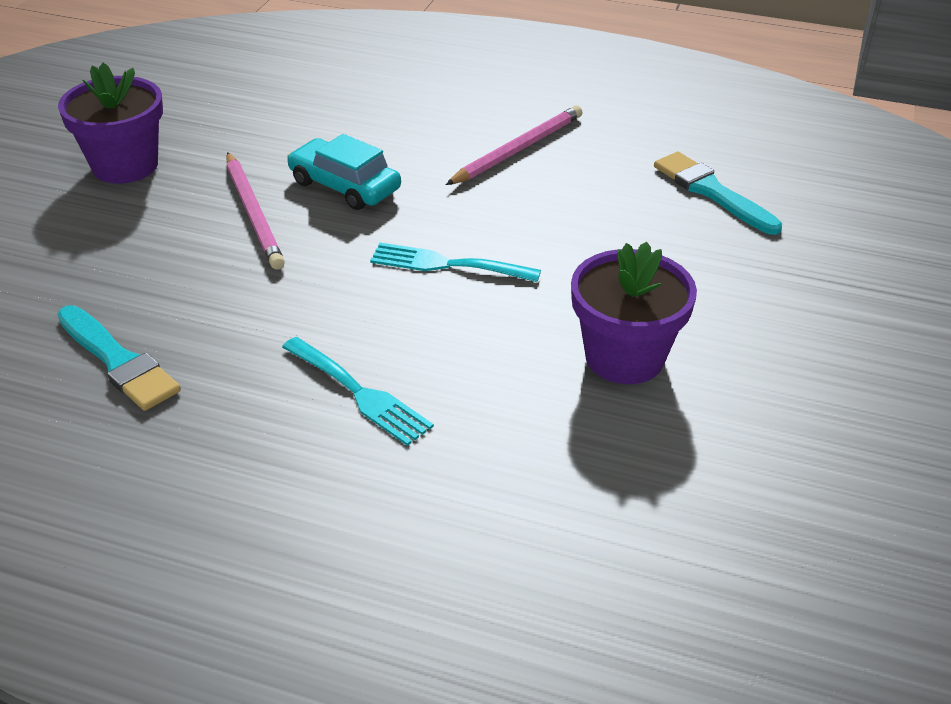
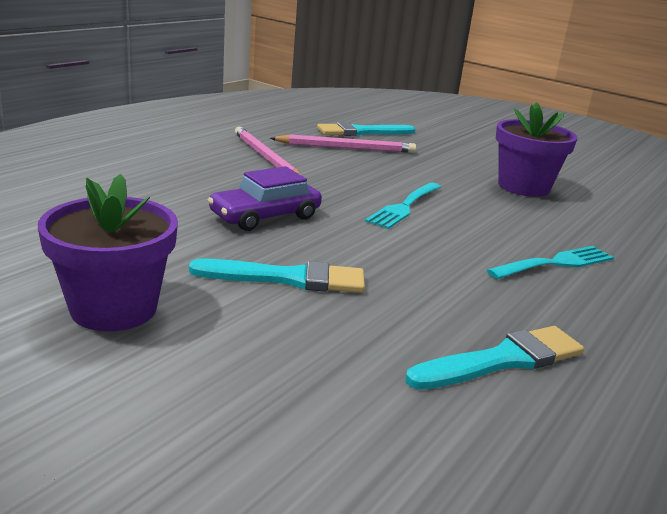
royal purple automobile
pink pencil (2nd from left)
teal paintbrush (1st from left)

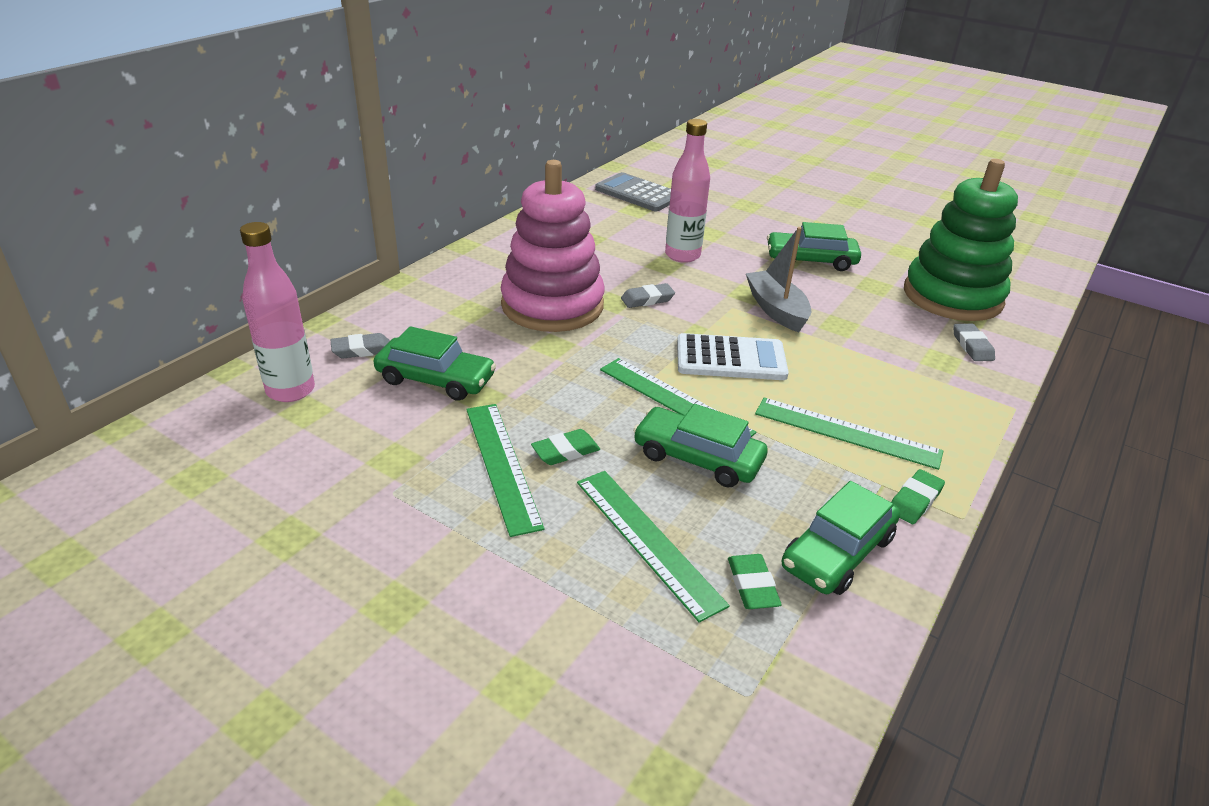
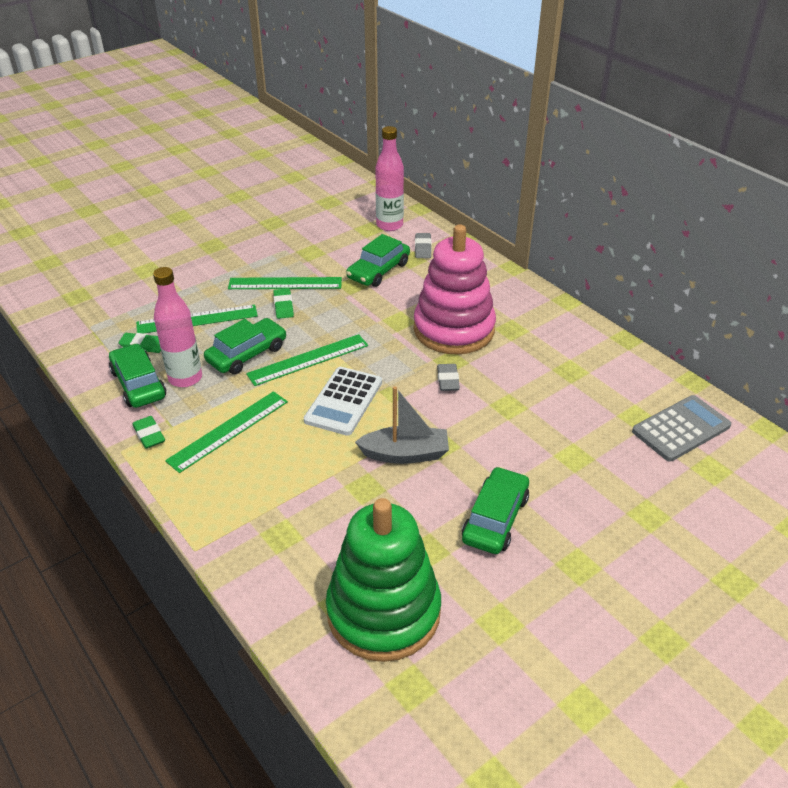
pink drink bottle (1st from left)
ash-grey pencil eraser (3rd from left in the first image)

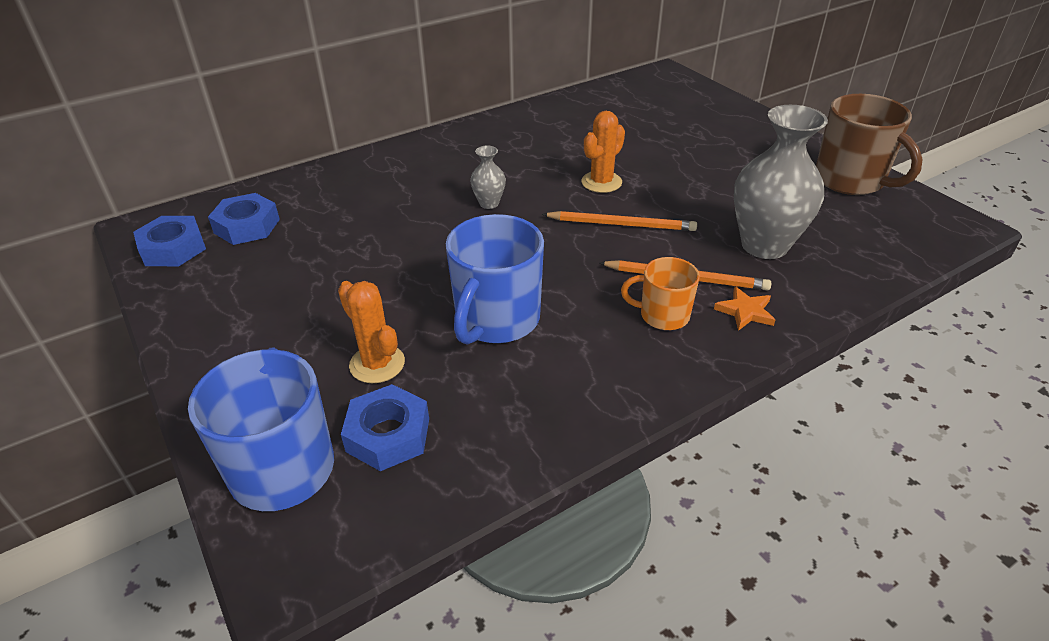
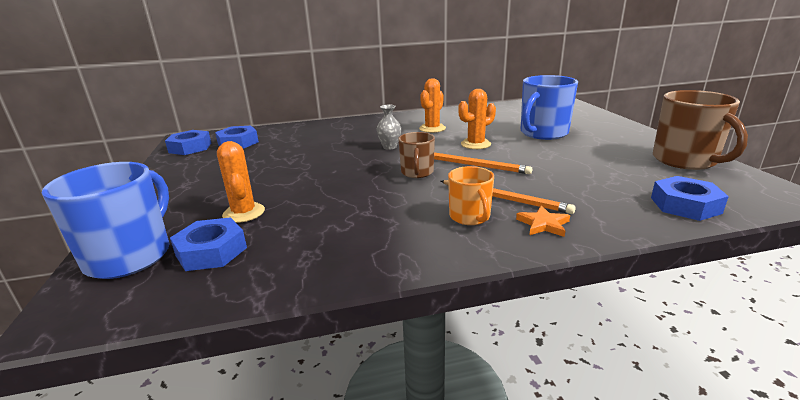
ash-grey vase (2nd from left in the first image)
blue coffee mug (2nd from left)
bright orange coffee mug
bright orange saguaro cactus (2nd from left)
brown coffee mug (1st from left)
blue hexagon nut (4th from left)

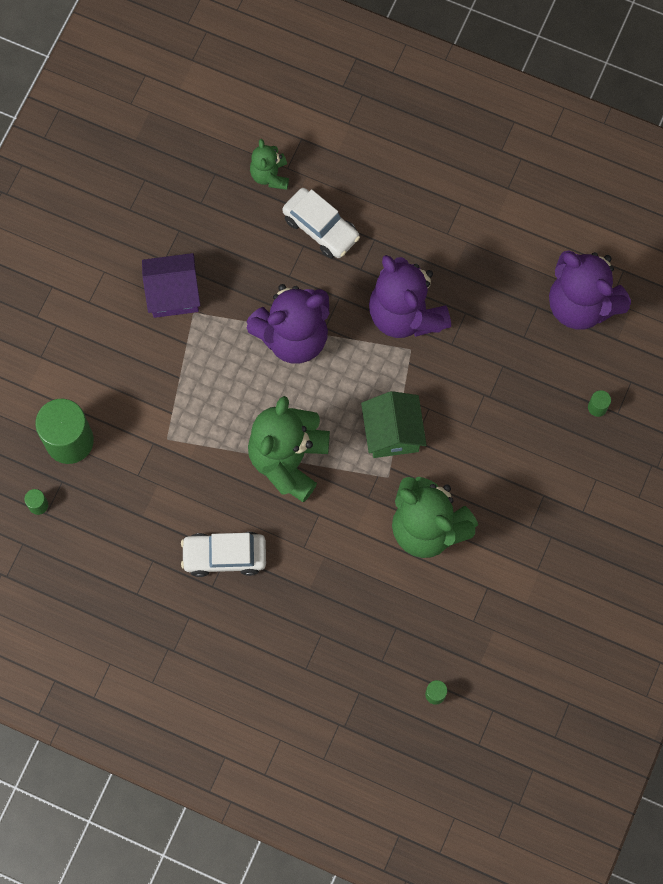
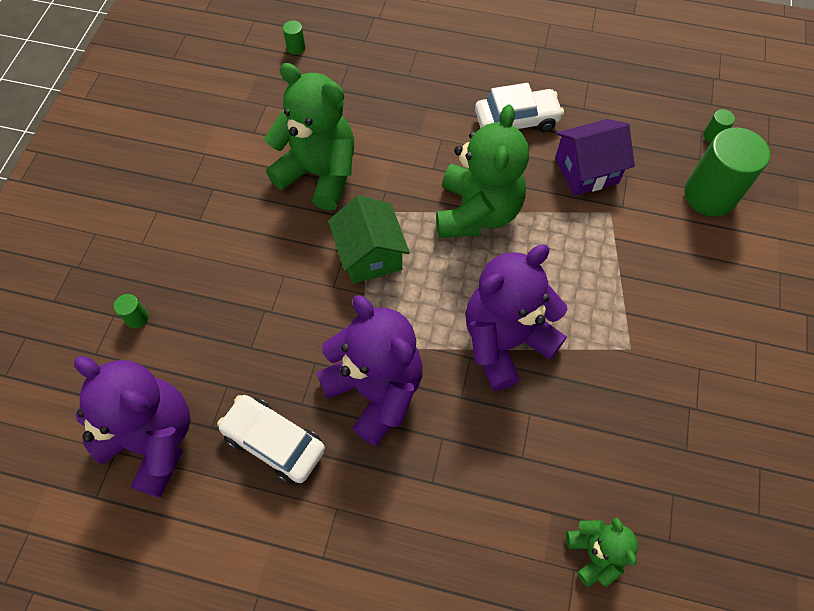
pure white automobile (1st from left)
royal purple cottage

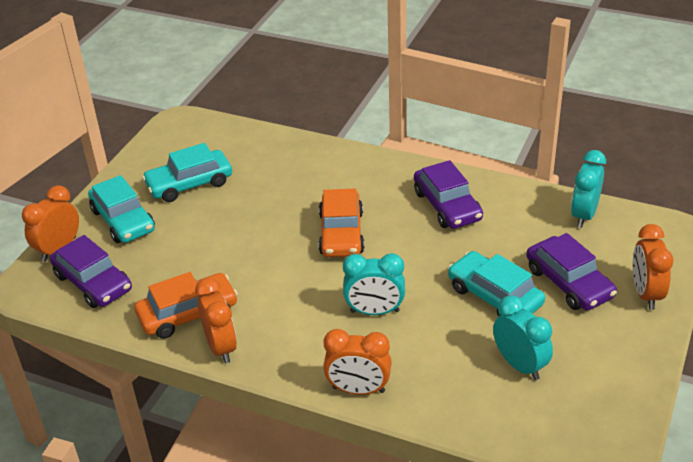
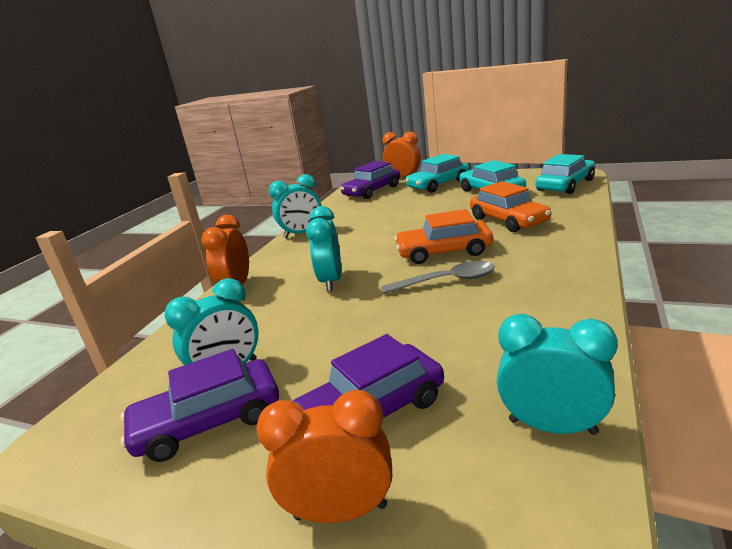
royal purple automobile (1st from left)
teal automobile (3rd from left)
bright orange automobile (2nd from left)
teal bedside clock (2nd from left)
ash-grey tablespoon

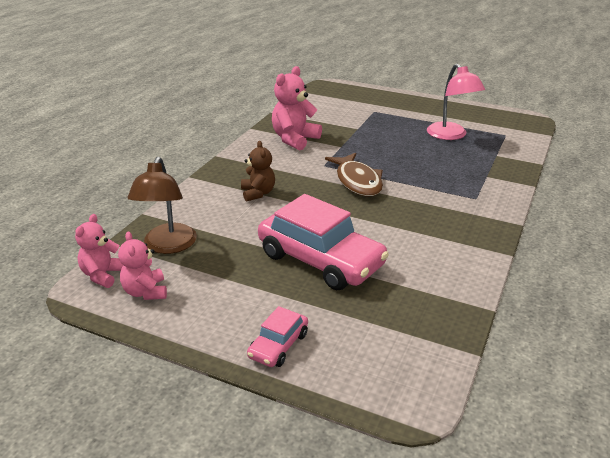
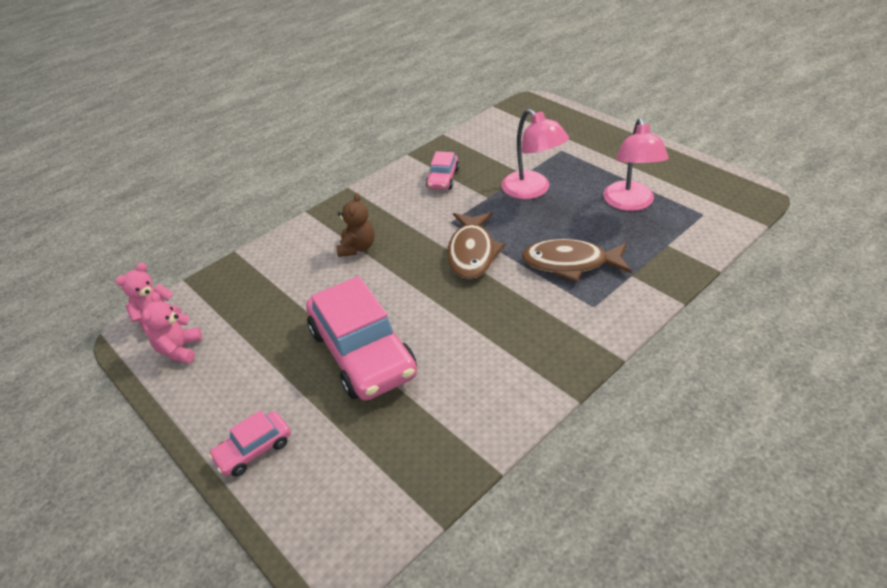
pink automobile (3rd from left)
brown desk lamp
pink desk lamp (1st from left)
brown fish (2nd from left)

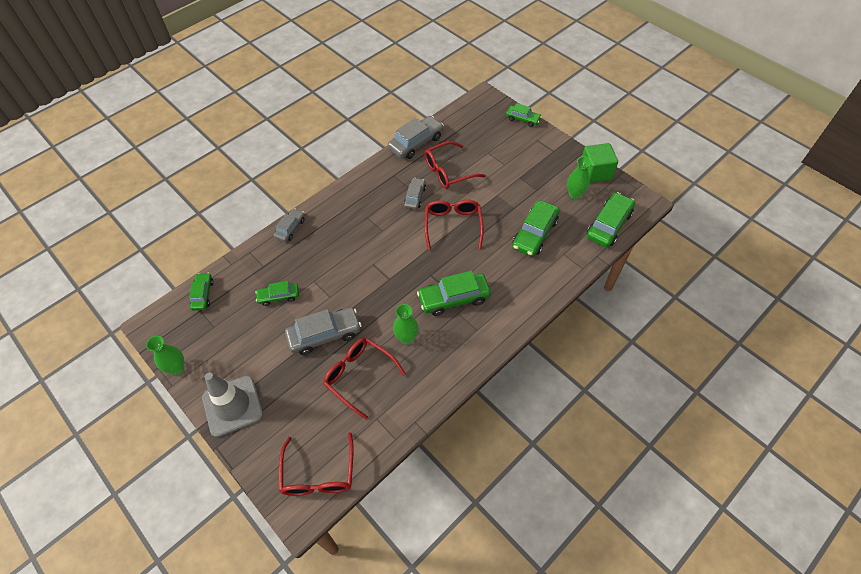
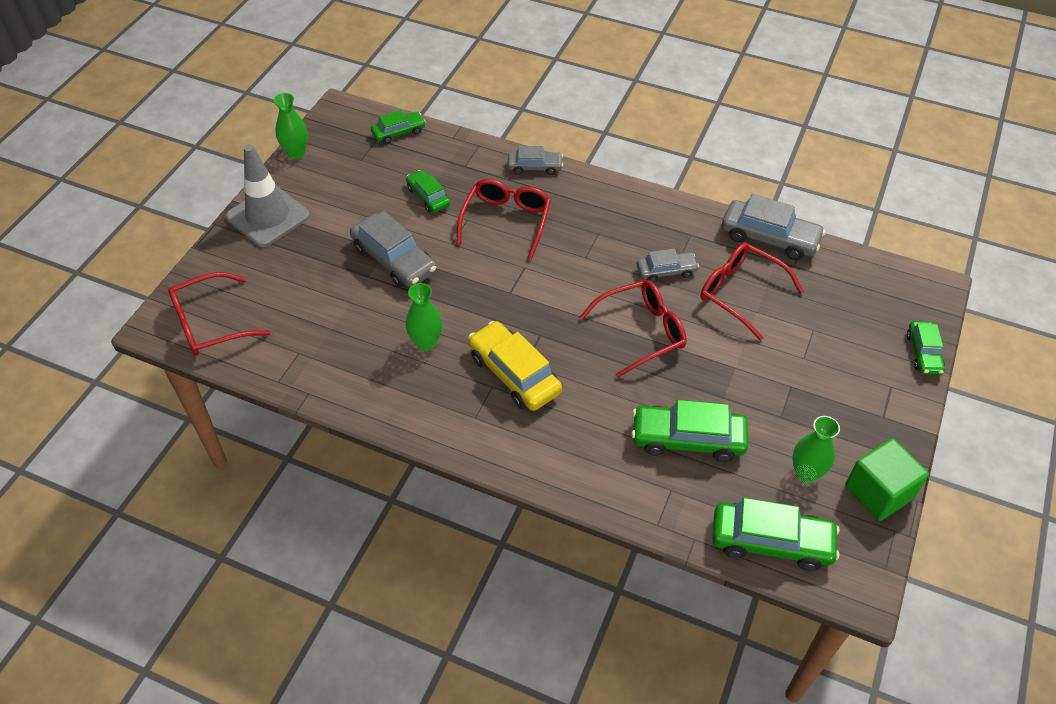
bright yellow automobile
crimson eyeglasses (2nd from left)

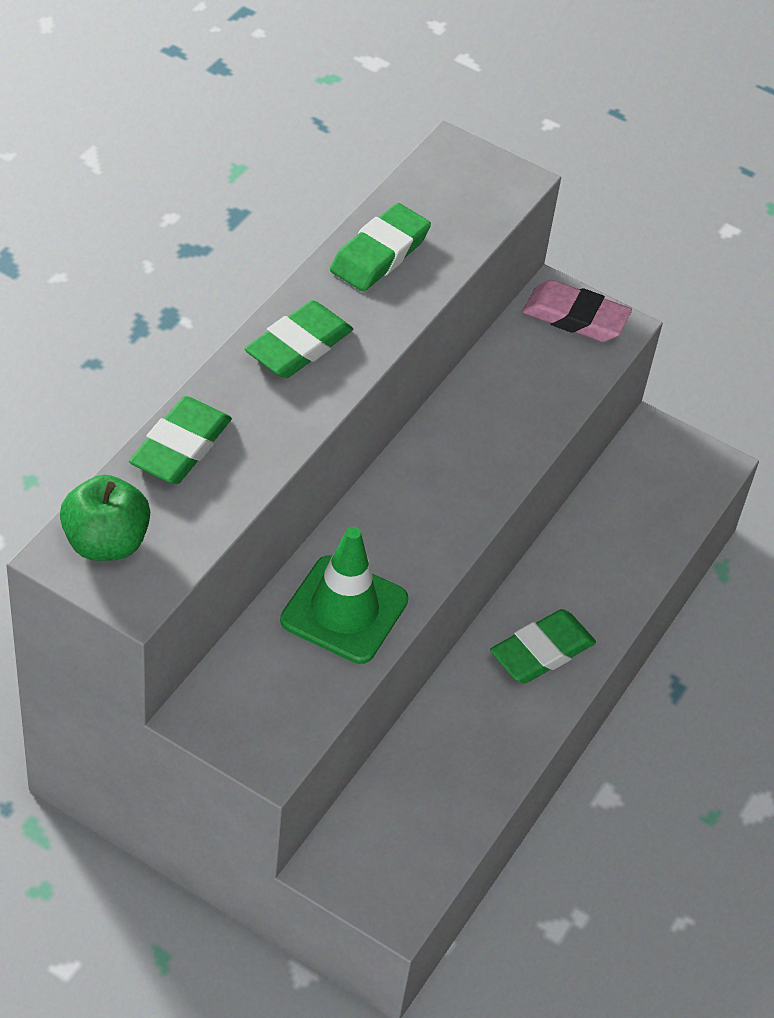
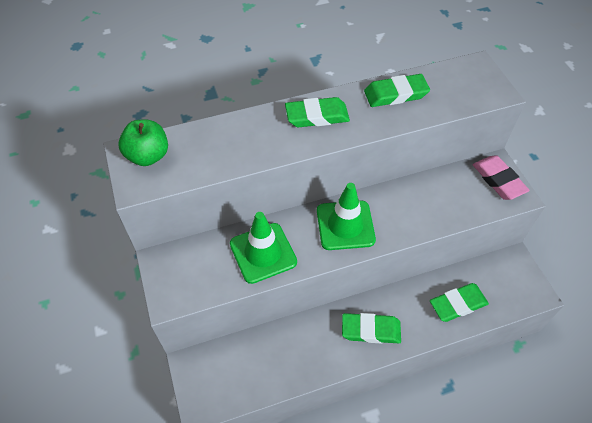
leaf-green pencil eraser (4th from left)
leaf-green traffic cone (2nd from left)

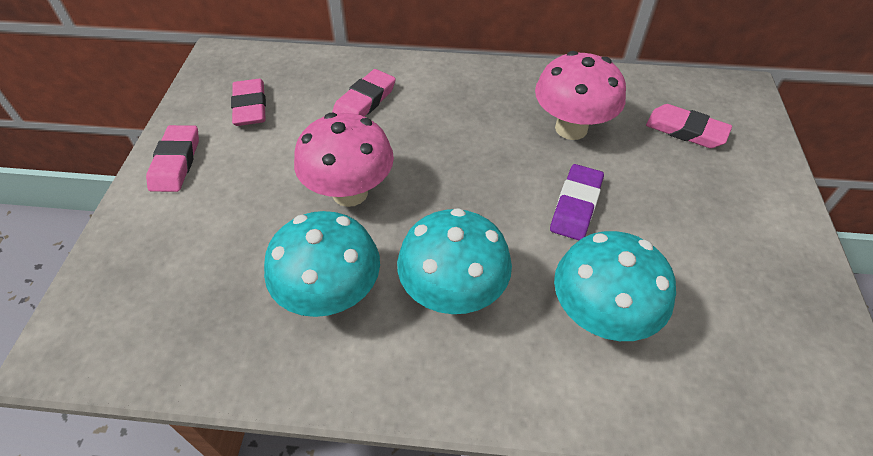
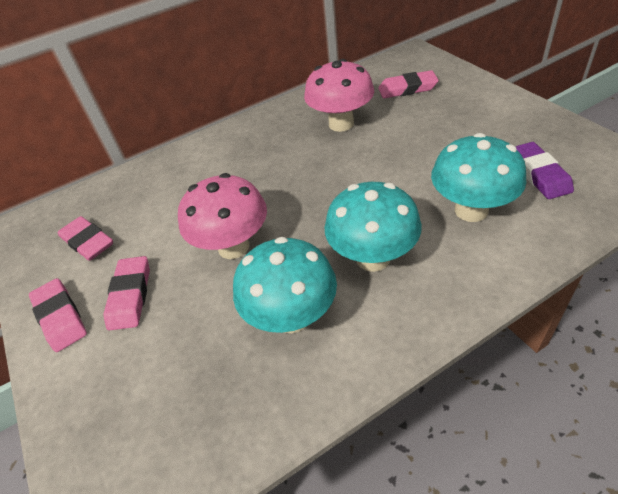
pink pencil eraser (3rd from left)
royal purple pencil eraser

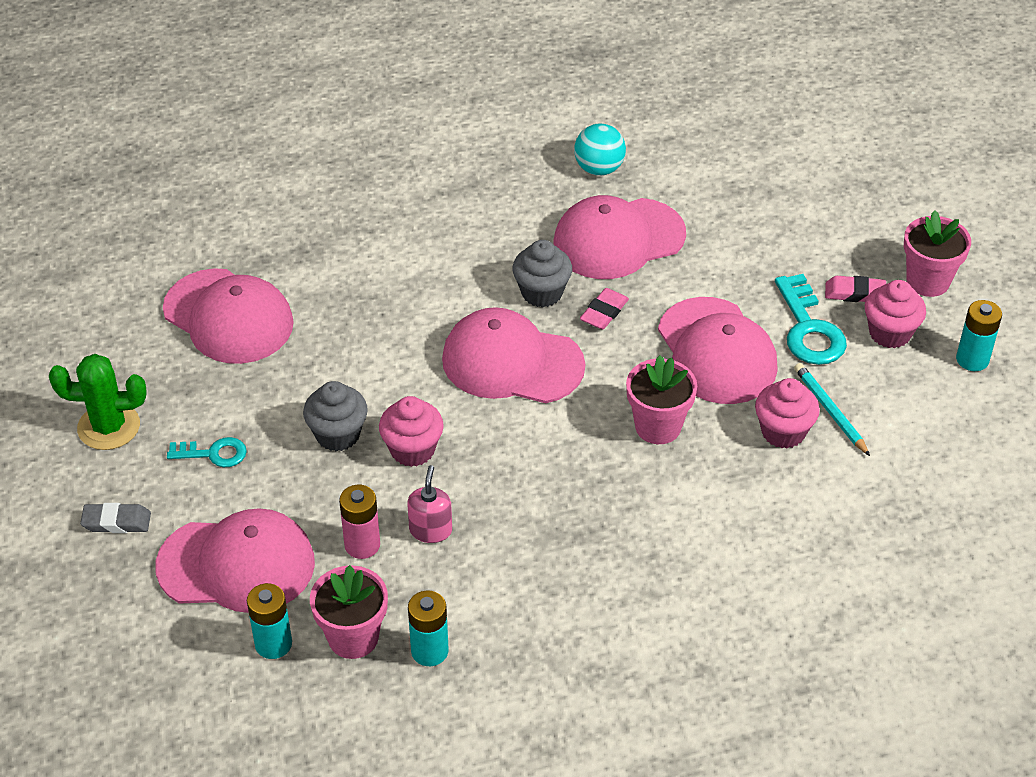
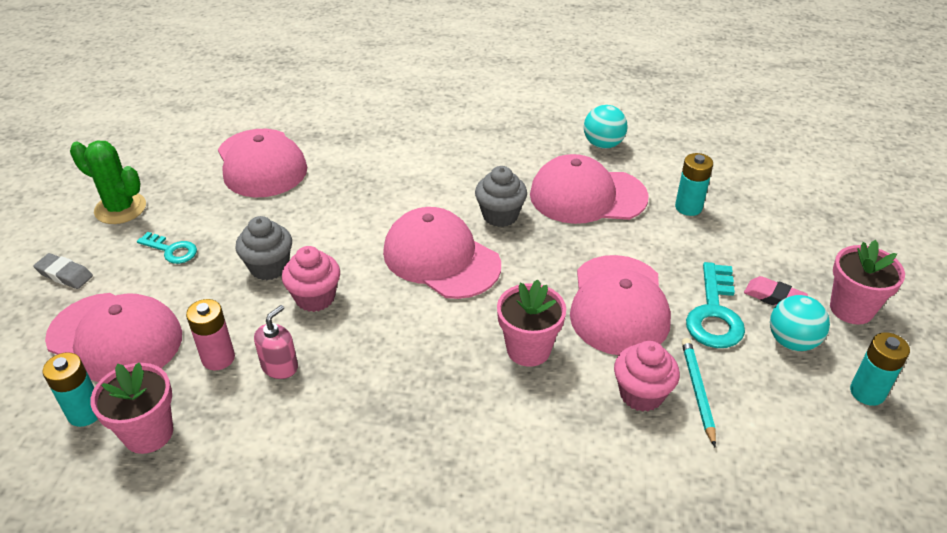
teal ball (2nd from left)
pink pencil eraser (1st from left in the first image)
teal power cell (2nd from left)

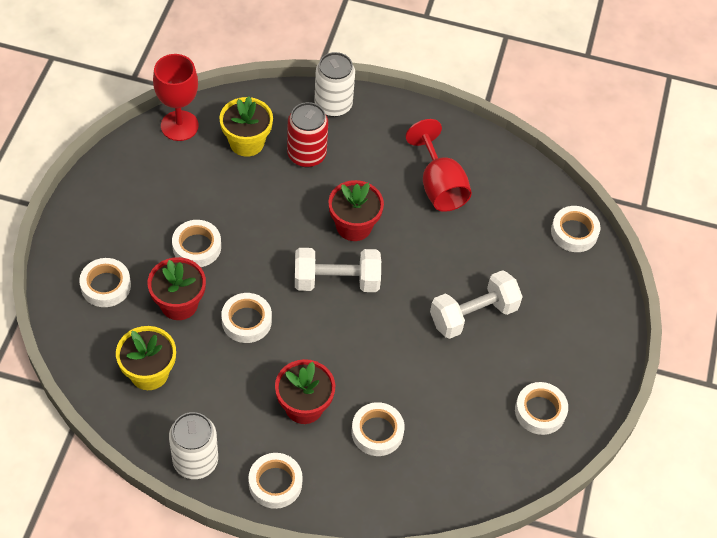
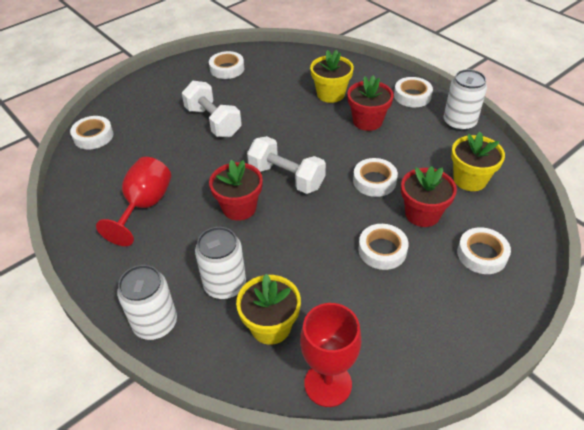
pure white tin (2nd from left)
pure white free weight (1st from left)
bright yellow plant pot (2nd from left)

